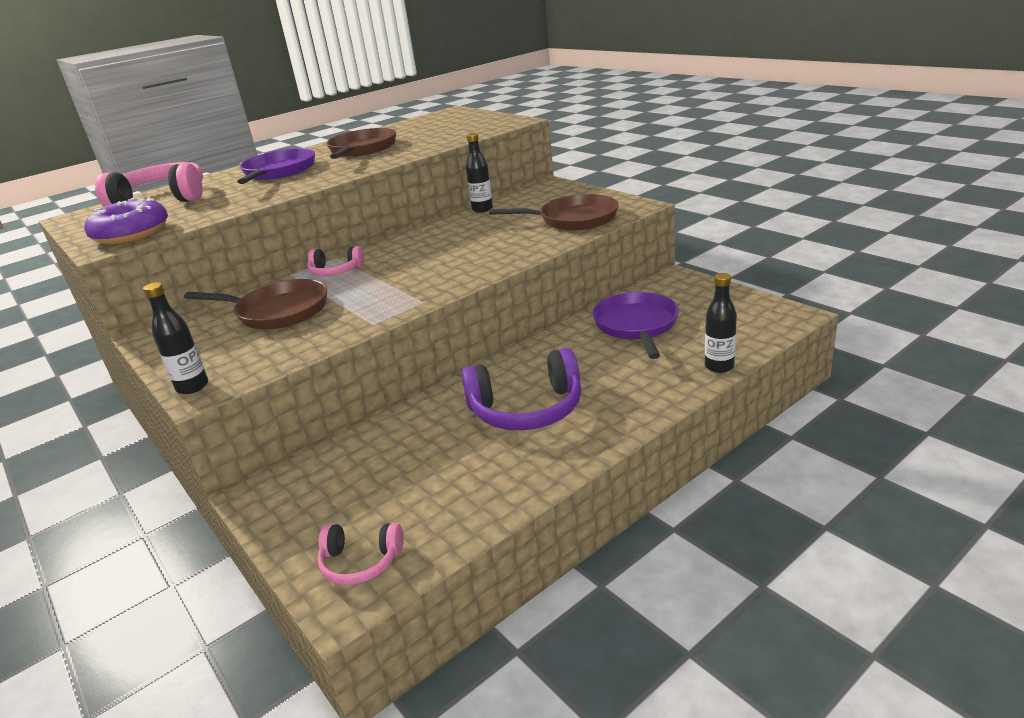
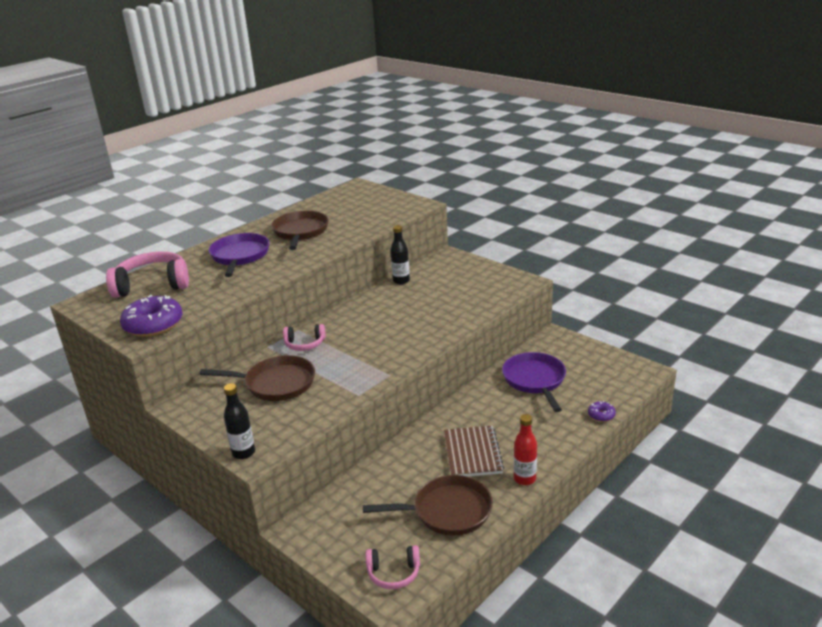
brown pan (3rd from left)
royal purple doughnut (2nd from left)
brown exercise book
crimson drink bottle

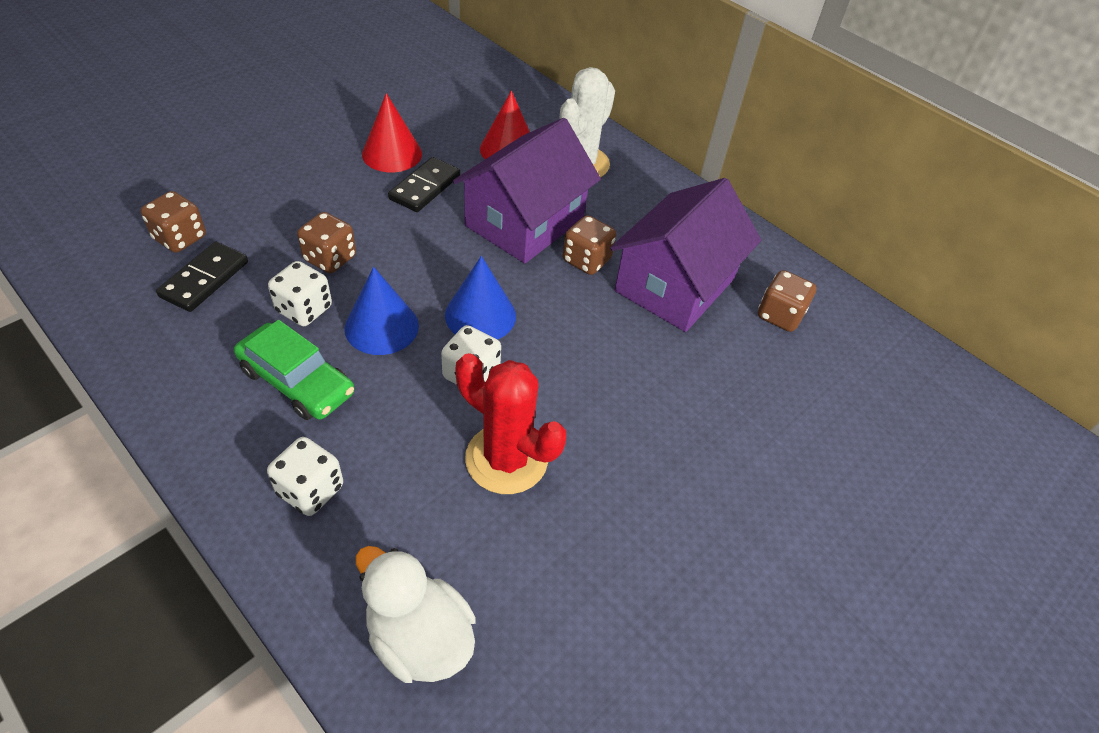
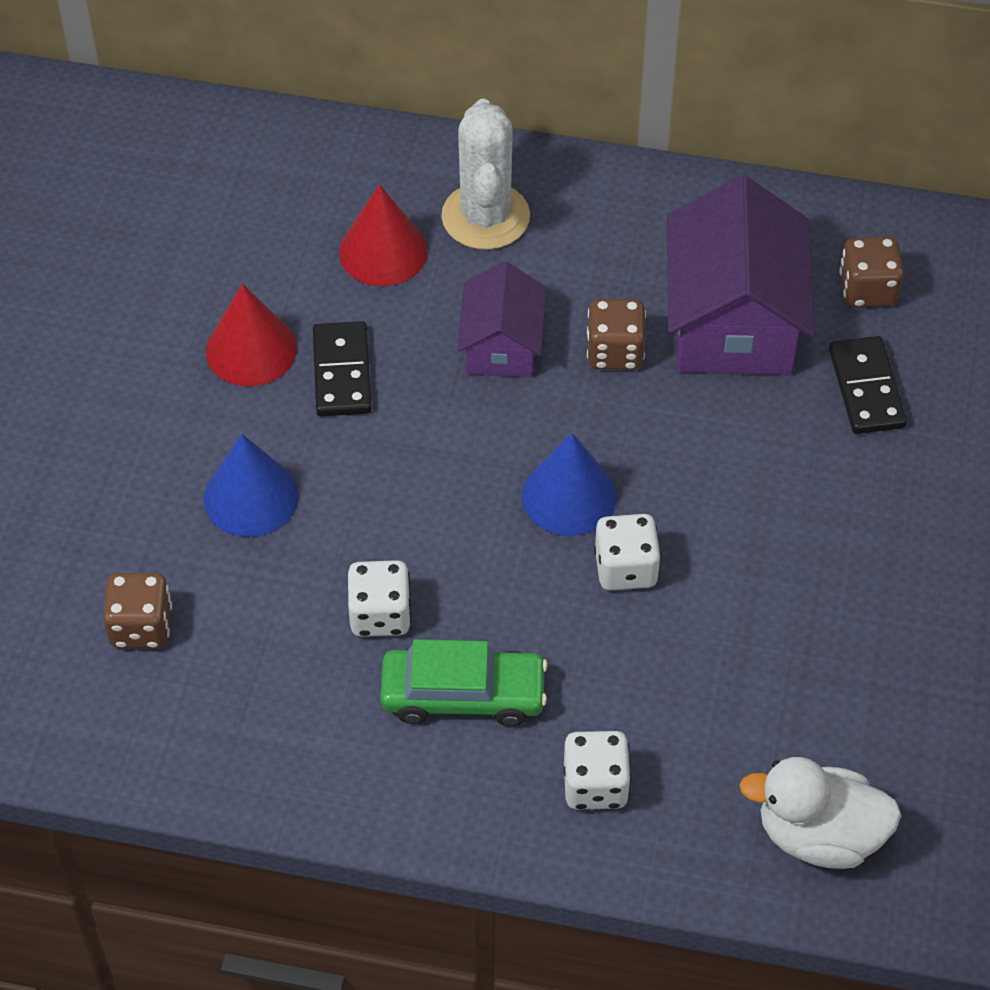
royal purple cottage (1st from left)
brown die (2nd from left in the first image)
jet-black domino piece (2nd from left)
blue cone (1st from left)
crimson saguaro cactus

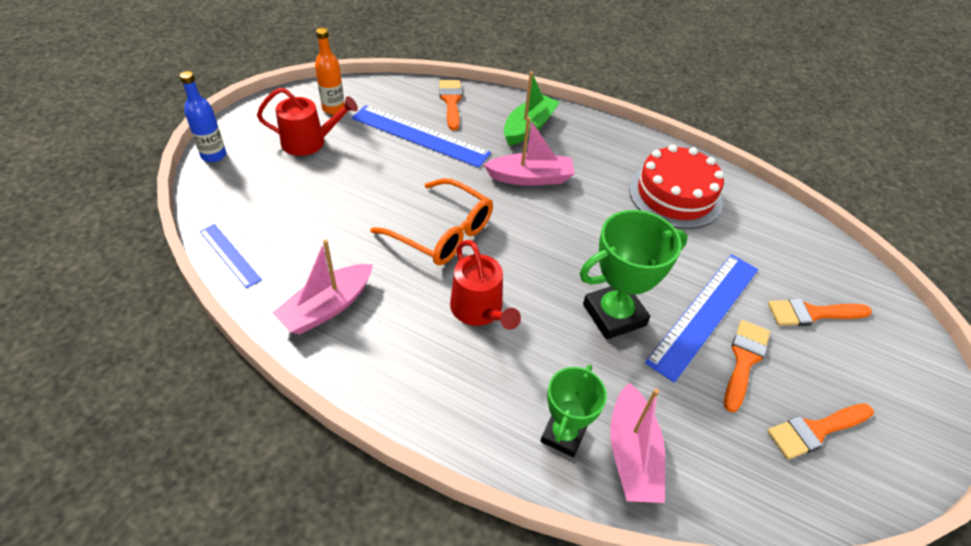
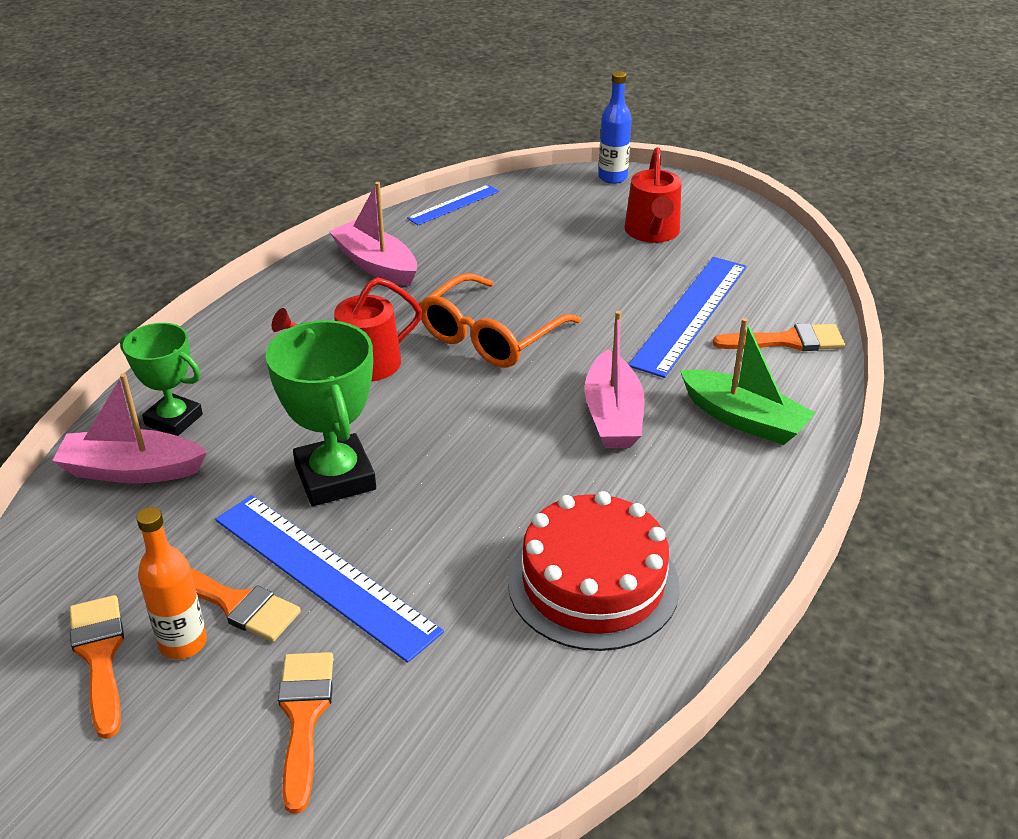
bright orange drink bottle

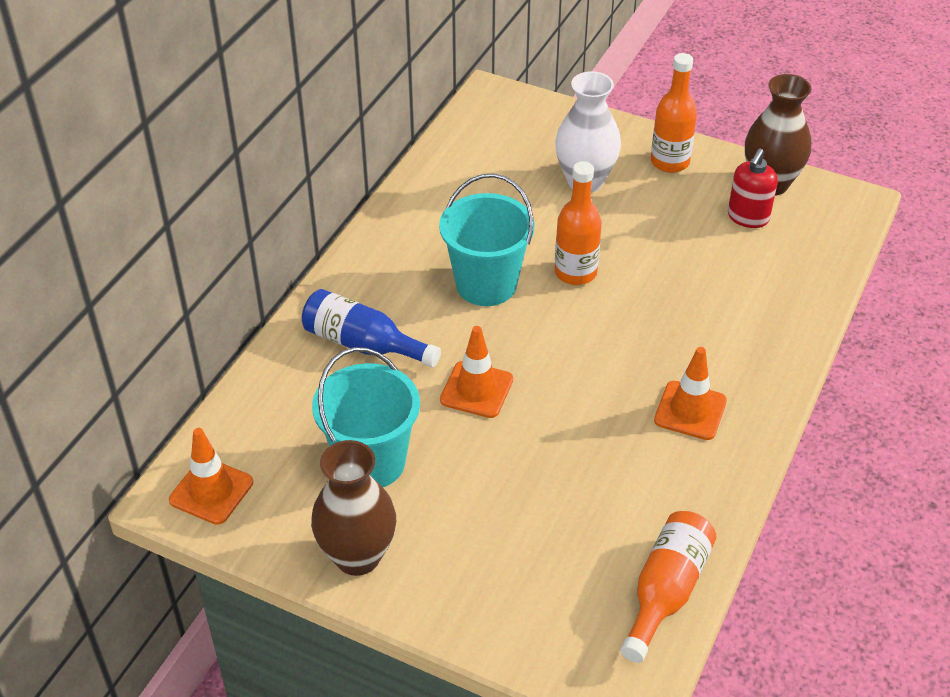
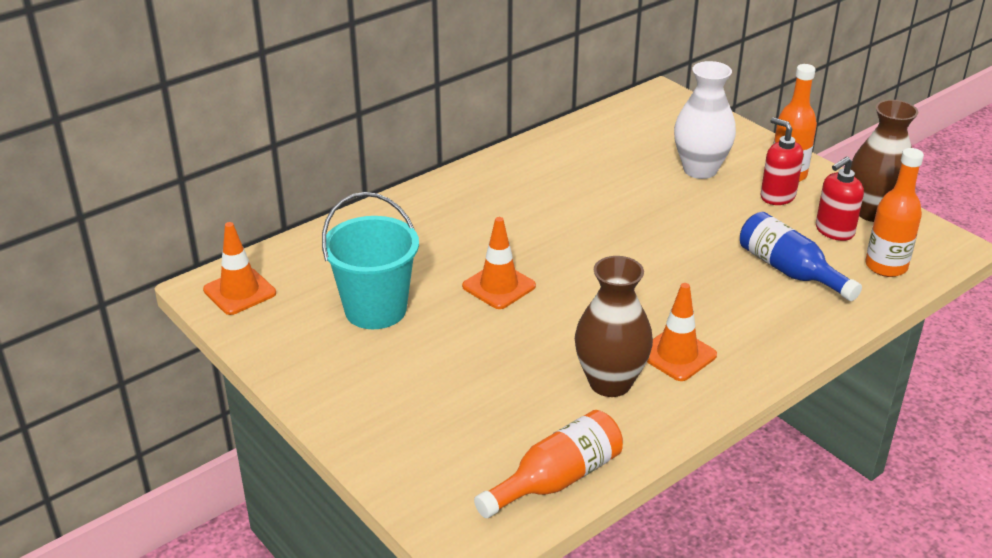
bright orange drink bottle (3rd from left)
teal pail (2nd from left in the first image)
blue drink bottle
brown vase (1st from left)
crimson soap pump (1st from left)

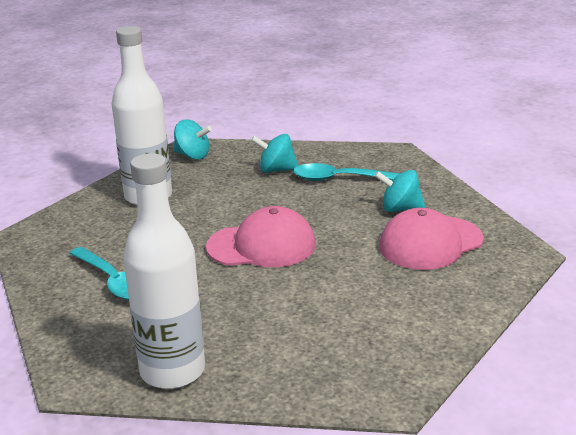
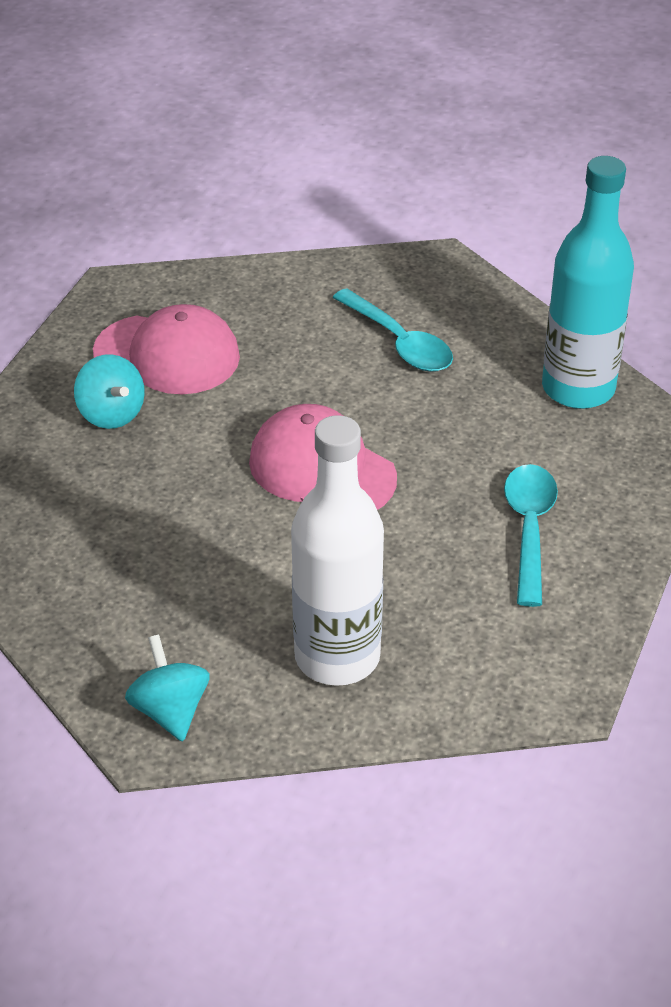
teal toy top (2nd from left in the first image)
teal drink bottle
teal tablespoon (1st from left)

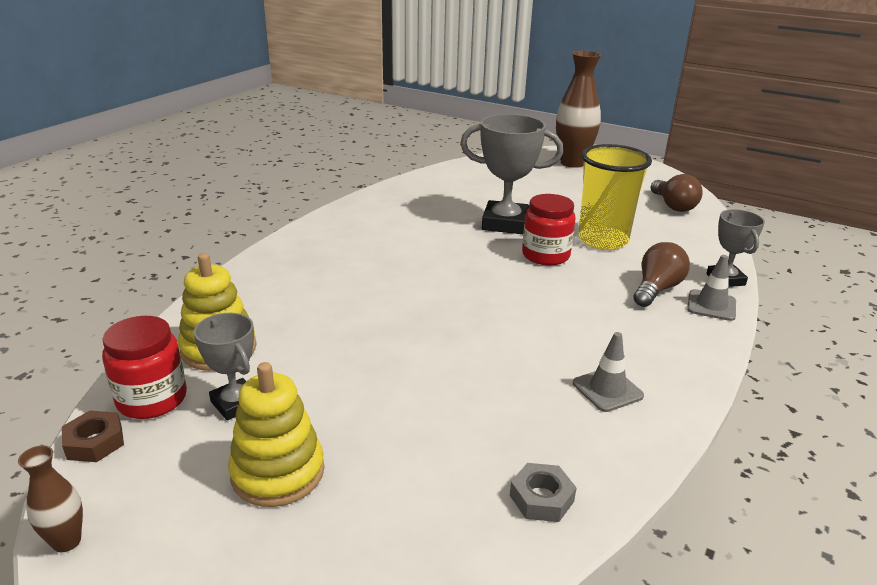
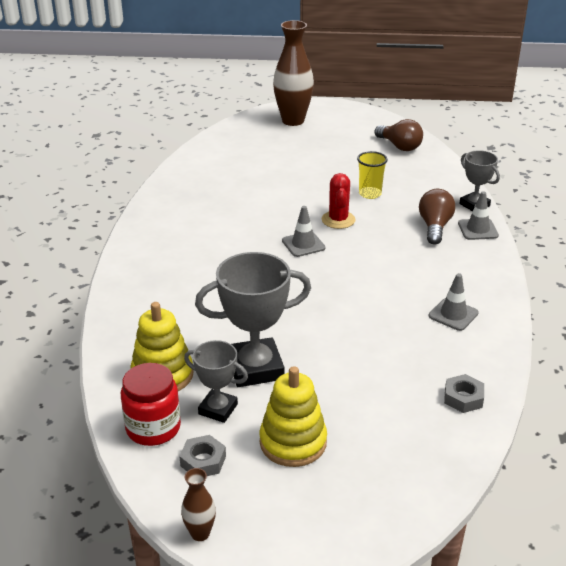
ash-grey trophy (2nd from left)
bright yellow cup
crimson saguaro cactus
brown hexagon nut
ash-grey traffic cone (1st from left)
ash-grey hexagon nut (1st from left)

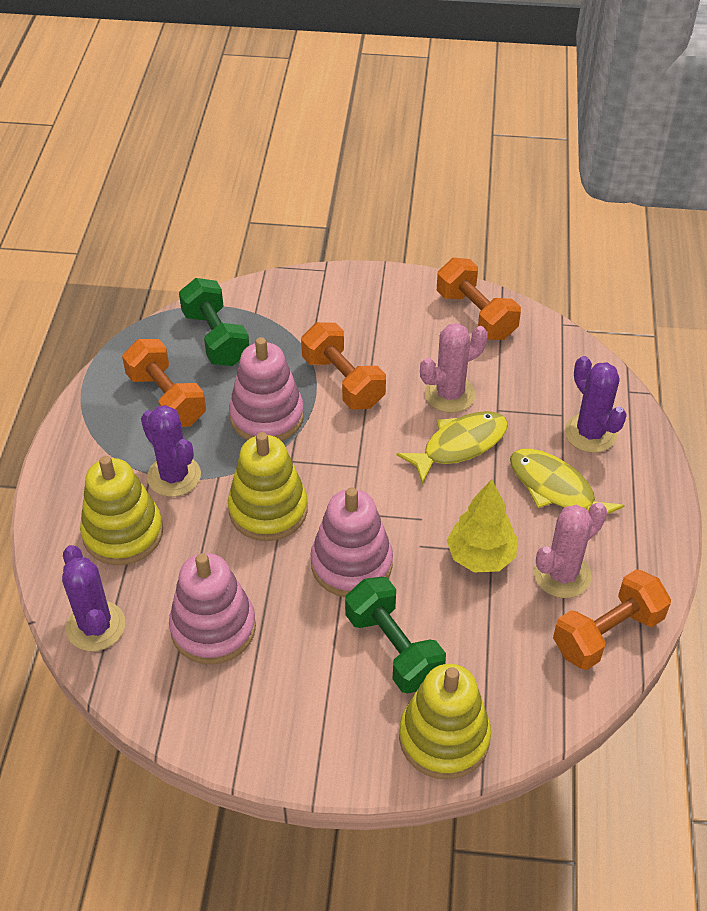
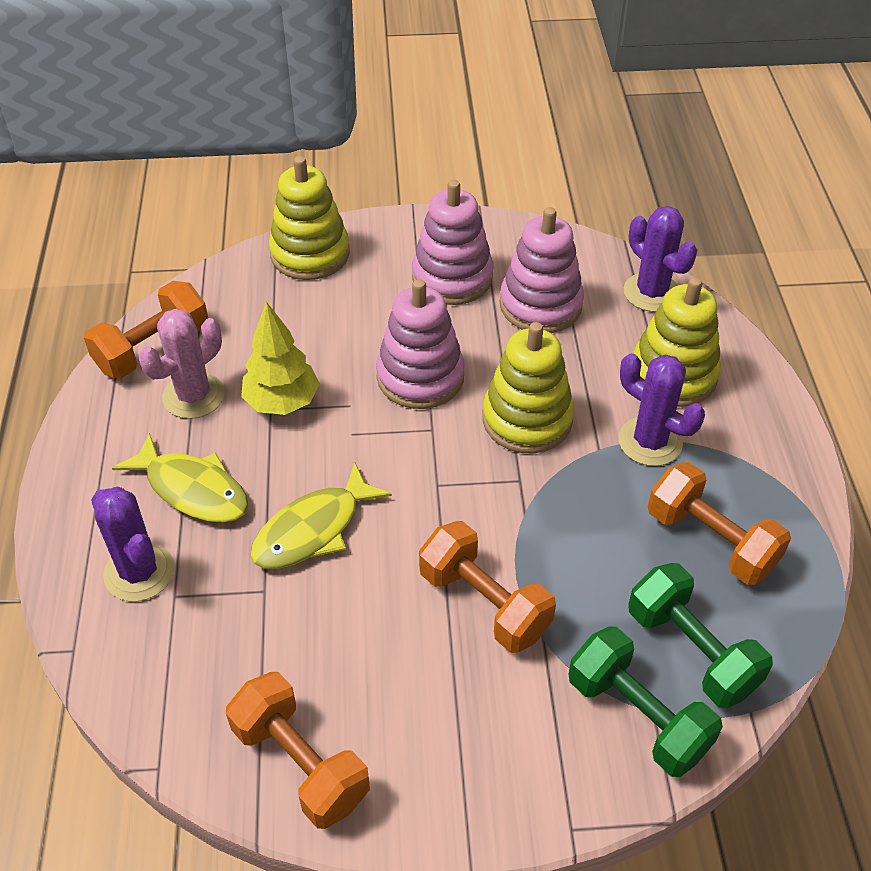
pink saguaro cactus (1st from left in the first image)
pink stacking toy (2nd from left)
leaf-green free weight (1st from left)

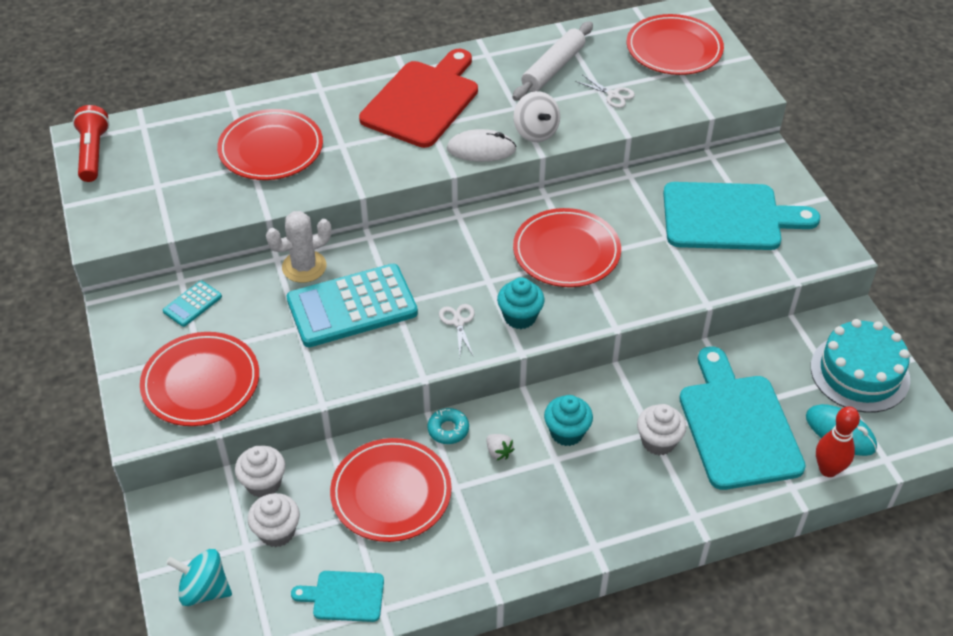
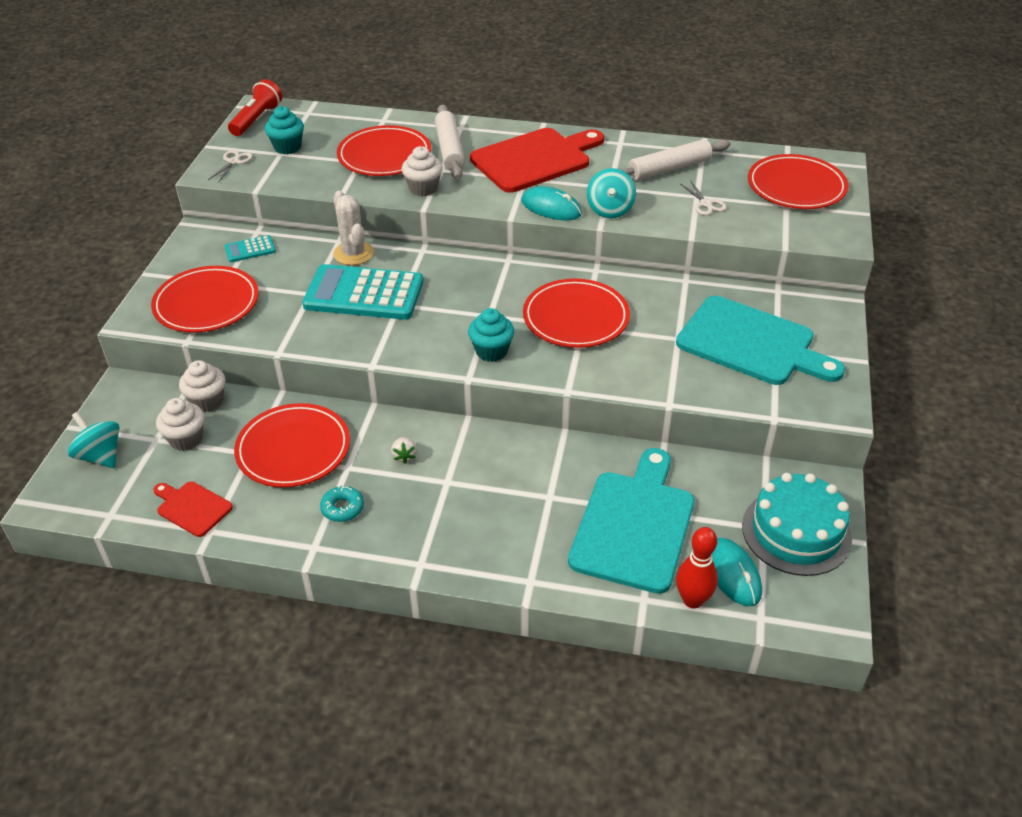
teal toy top (2nd from left)
teal computer mouse (1st from left)
pure white saguaro cactus
pure white scissors (1st from left)
teal cupcake (1st from left)
pure white cupcake (3rd from left)
teal doughnut
crimson chopping board (1st from left)
pure white rolling pin (1st from left)

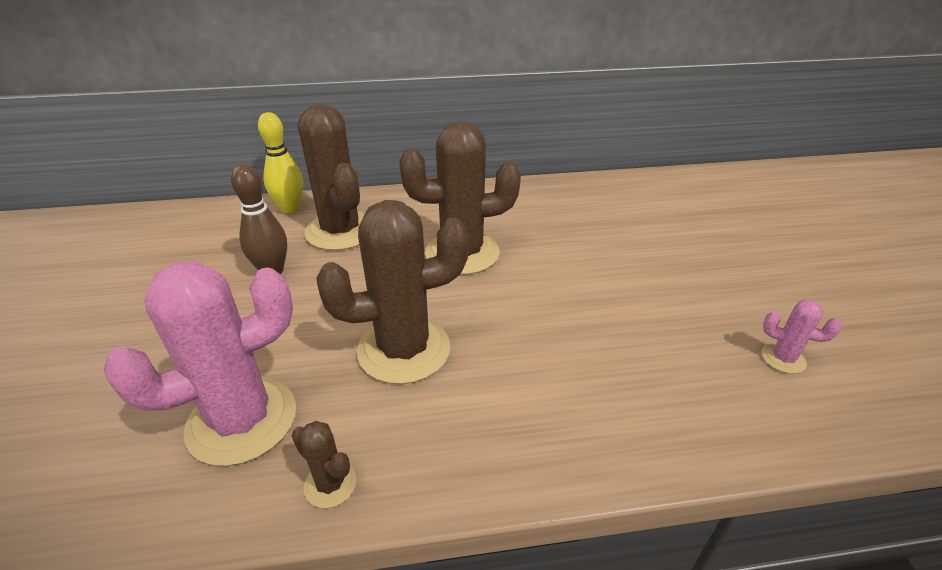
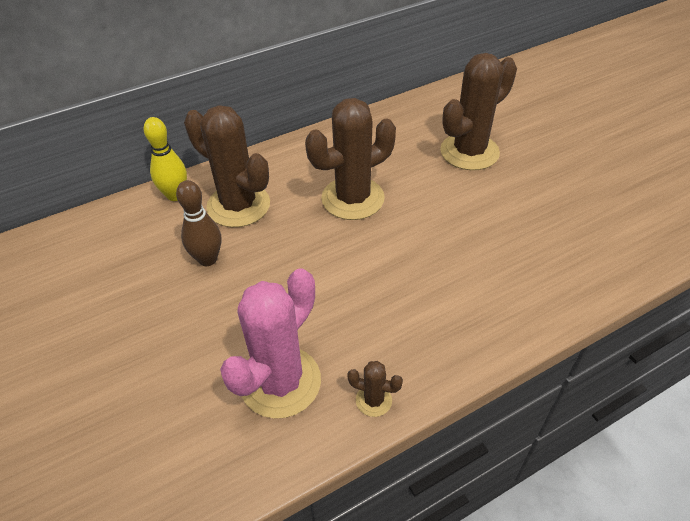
brown saguaro cactus (4th from left)
pink saguaro cactus (2nd from left in the first image)

